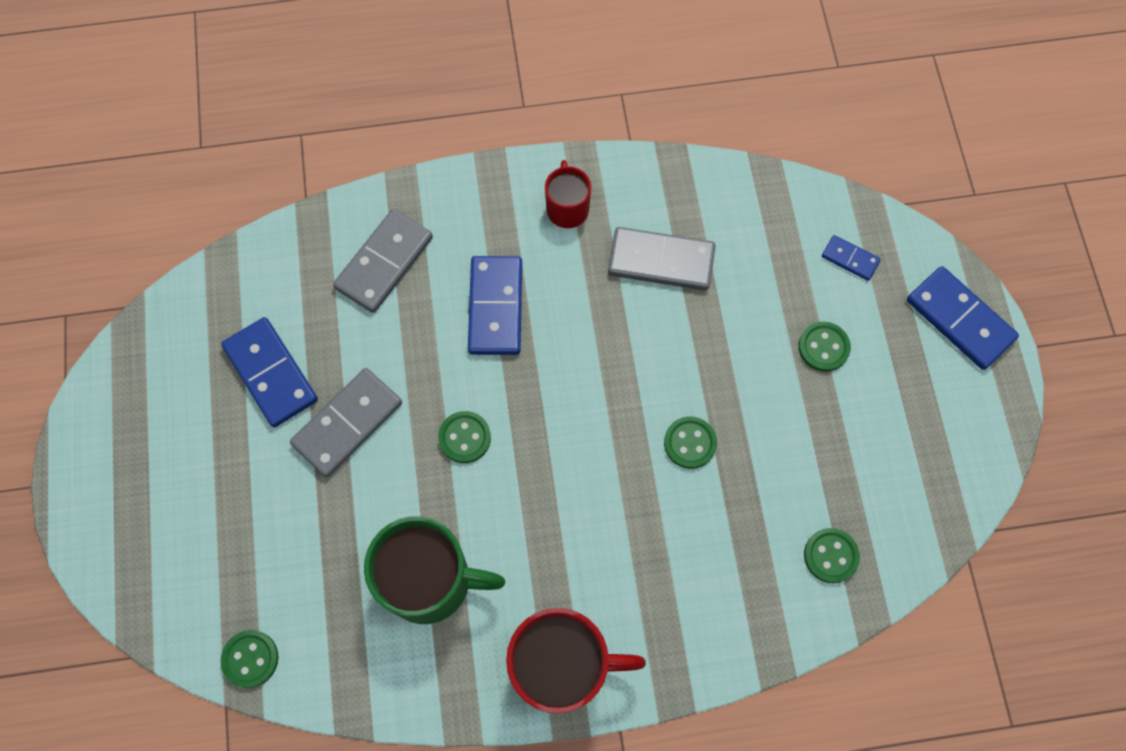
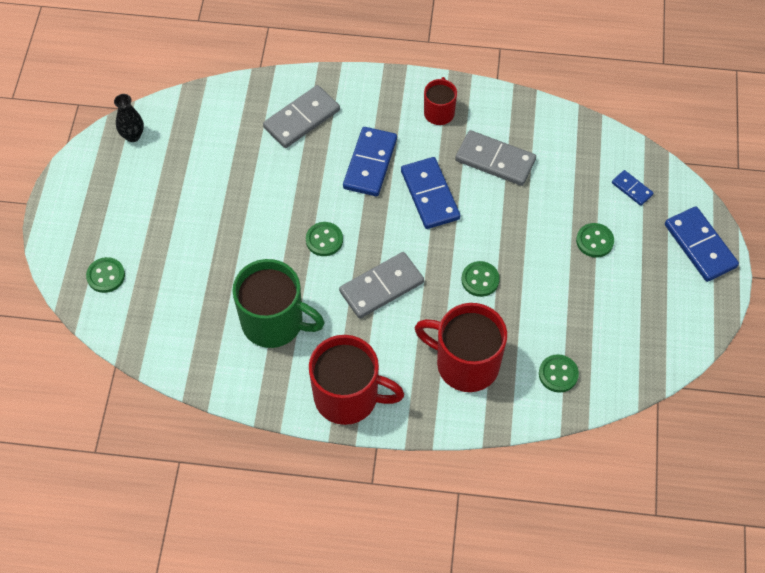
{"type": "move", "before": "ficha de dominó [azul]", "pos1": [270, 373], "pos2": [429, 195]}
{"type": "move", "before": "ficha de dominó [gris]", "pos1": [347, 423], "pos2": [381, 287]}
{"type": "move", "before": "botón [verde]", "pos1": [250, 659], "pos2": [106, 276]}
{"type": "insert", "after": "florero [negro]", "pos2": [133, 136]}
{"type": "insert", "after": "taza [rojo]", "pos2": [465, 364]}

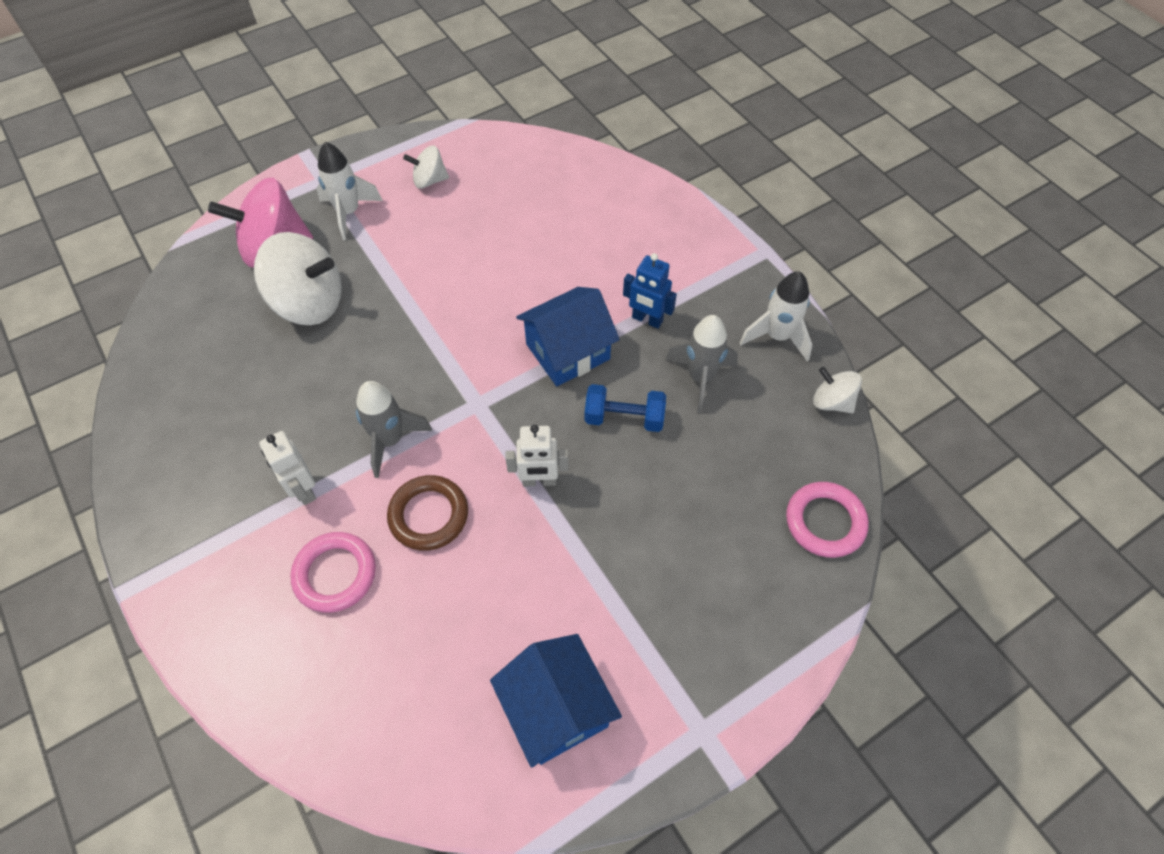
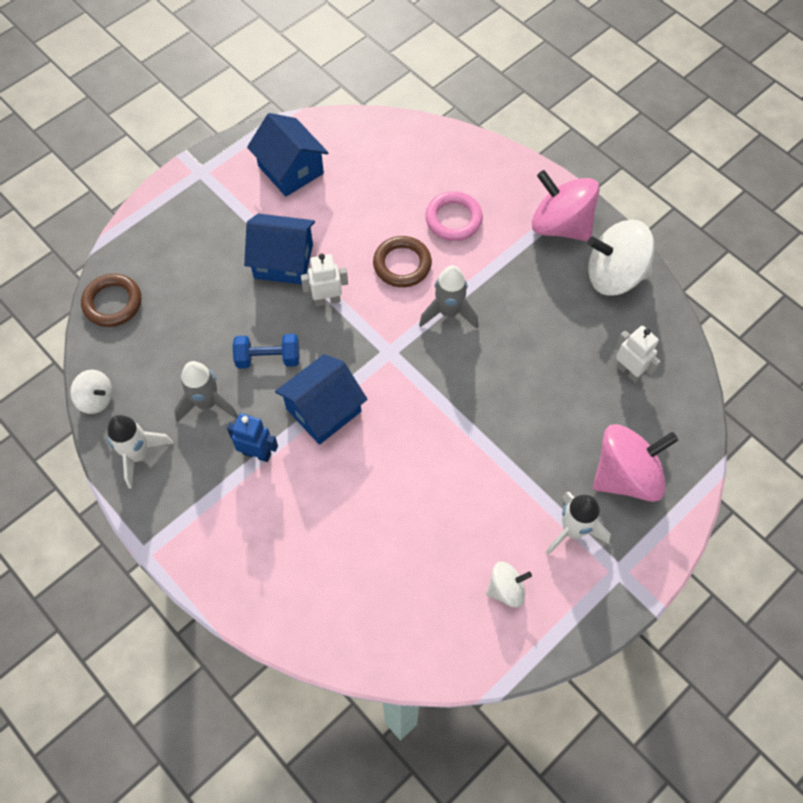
{"type": "move", "before": "peonza [blanco]", "pos1": [309, 303], "pos2": [614, 275]}
{"type": "move", "before": "robot [blanco]", "pos1": [303, 490], "pos2": [629, 371]}
{"type": "recolor", "before": "anillo [rosa]", "after": "anillo [marrón]", "pos1": [825, 522], "pos2": [112, 303]}
{"type": "insert", "after": "peonza [rosa]", "pos2": [560, 225]}
{"type": "insert", "after": "casa [azul]", "pos2": [283, 261]}

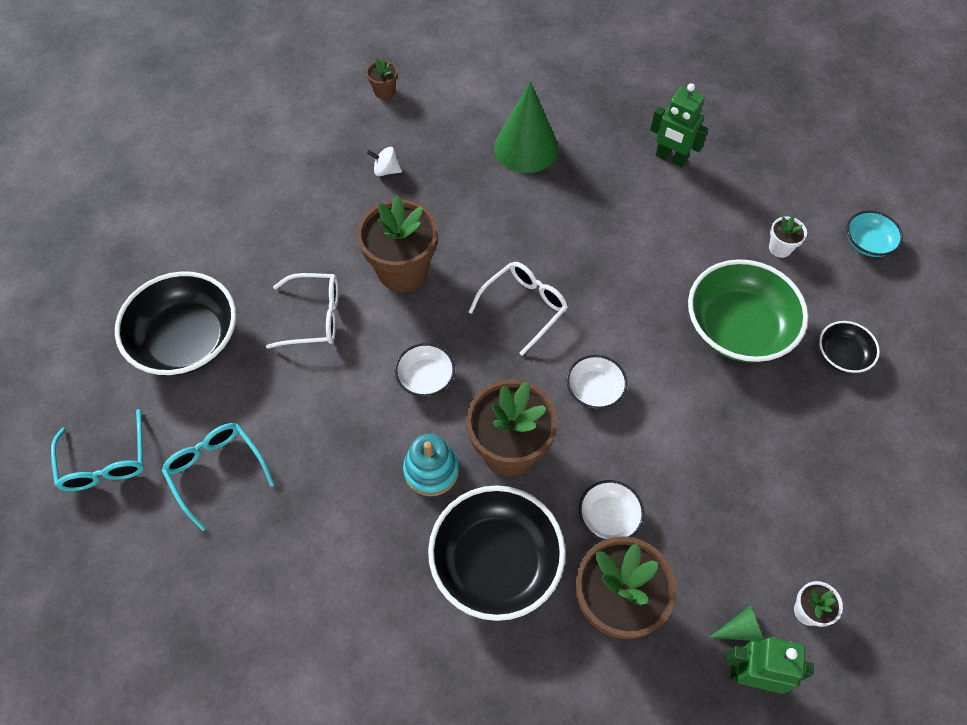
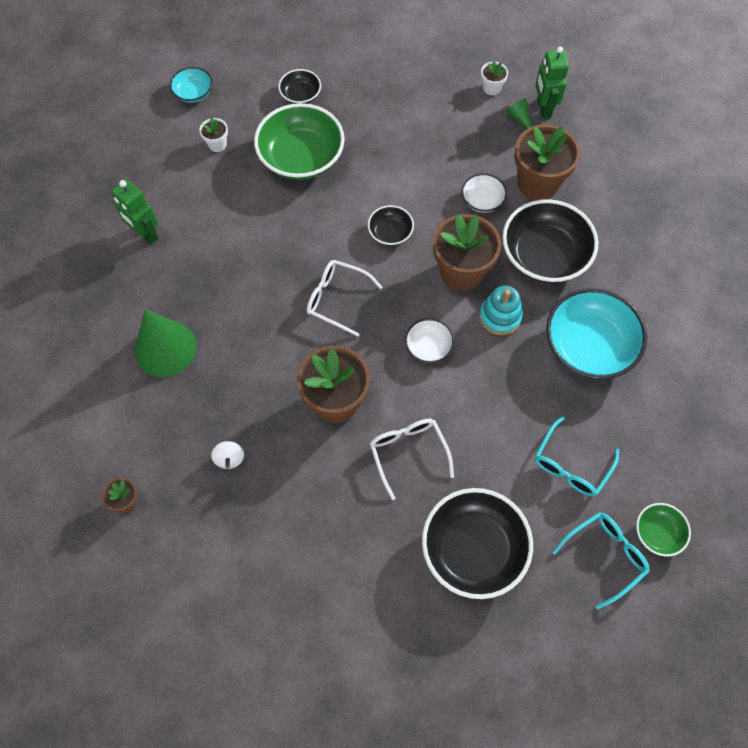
{"type": "rotate", "before": "robot [verde]", "pos1": [671, 158], "pos2": [145, 234], "turn": 120}
{"type": "recolor", "before": "cuenco [blanco]", "after": "cuenco [negro]", "pos1": [594, 390], "pos2": [390, 233]}
{"type": "insert", "after": "cuenco [turquesa]", "pos2": [589, 346]}
{"type": "insert", "after": "cuenco [verde]", "pos2": [658, 533]}

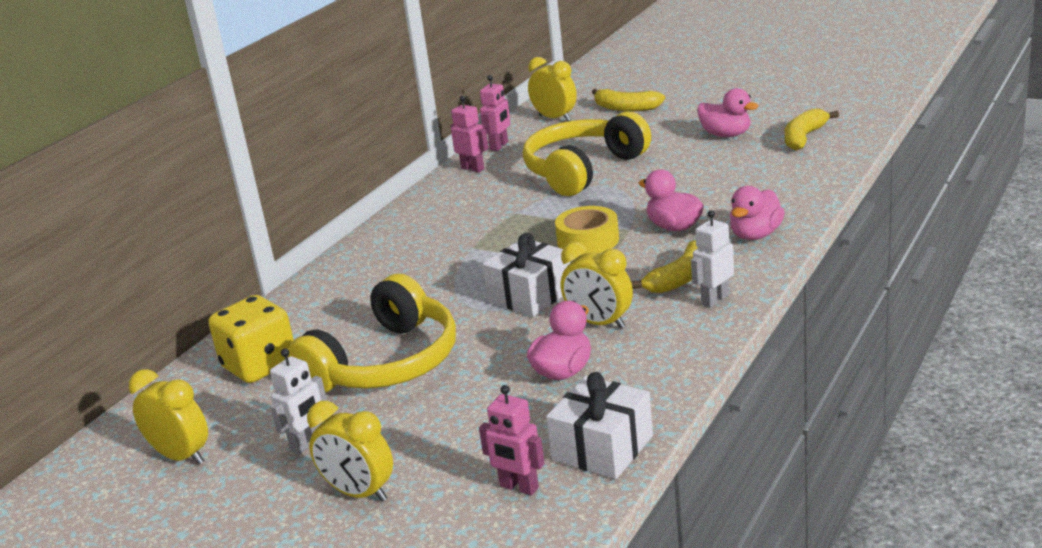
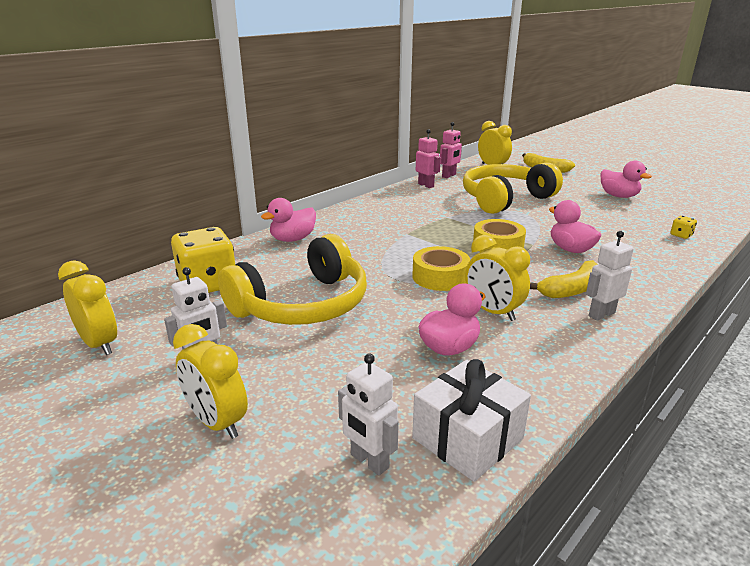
{"type": "delete", "before": "plátano [amarillo]", "pos1": [804, 137]}
{"type": "move", "before": "pato [rosa]", "pos1": [755, 235], "pos2": [293, 239]}
{"type": "replace", "before": "regalo [blanco]", "after": "cinta adhesiva [amarillo]", "pos1": [530, 295], "pos2": [440, 277]}
{"type": "recolor", "before": "robot [rosa]", "after": "robot [blanco]", "pos1": [519, 487], "pos2": [369, 461]}
{"type": "insert", "after": "dado [amarillo]", "pos2": [681, 235]}

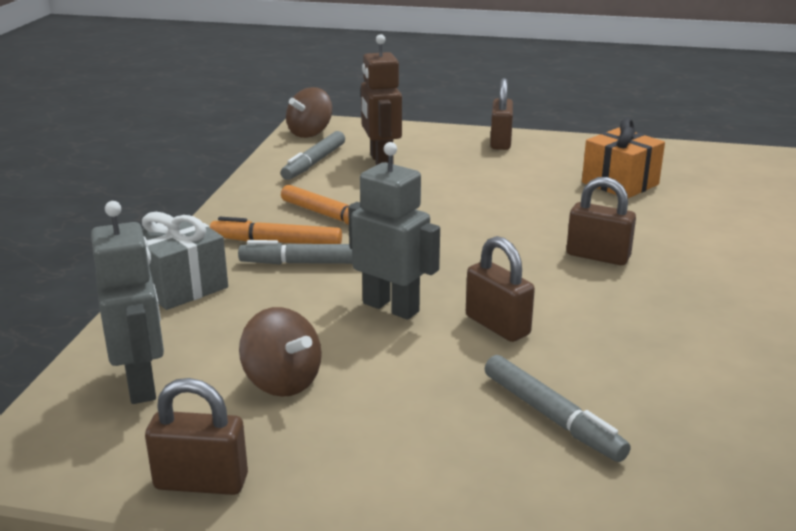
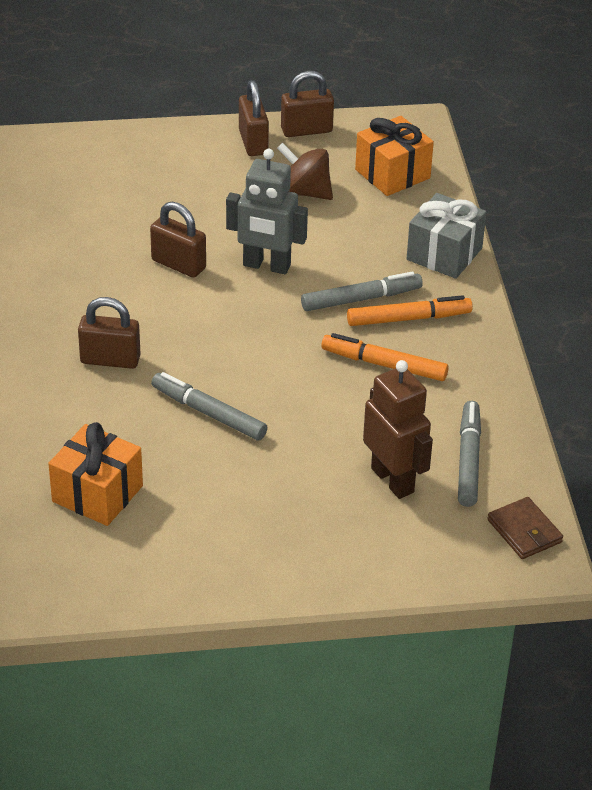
{"type": "move", "before": "candado [marrón]", "pos1": [500, 142], "pos2": [253, 142]}
{"type": "replace", "before": "peonza [marrón]", "after": "cartera [marrón]", "pos1": [310, 133], "pos2": [524, 531]}
{"type": "replace", "before": "robot [gris]", "after": "regalo [naranja]", "pos1": [141, 384], "pos2": [392, 174]}
{"type": "move", "before": "rotulador [gris]", "pos1": [551, 417], "pos2": [208, 413]}

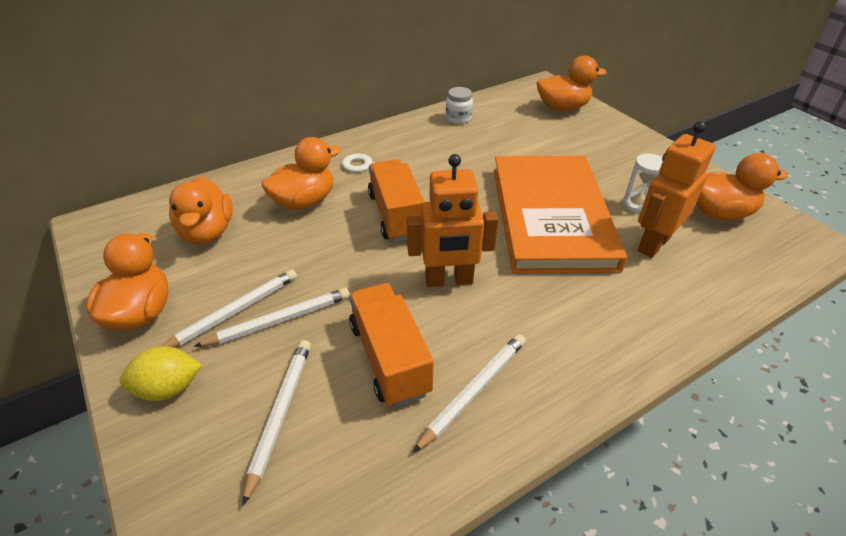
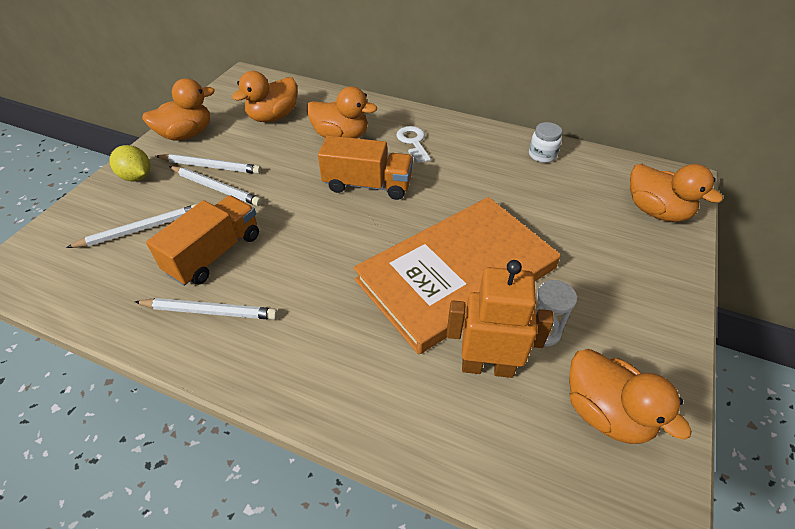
{"type": "delete", "before": "robot [naranja]", "pos1": [449, 280]}
{"type": "rotate", "before": "camión [naranja]", "pos1": [395, 215], "pos2": [367, 185], "turn": 60}

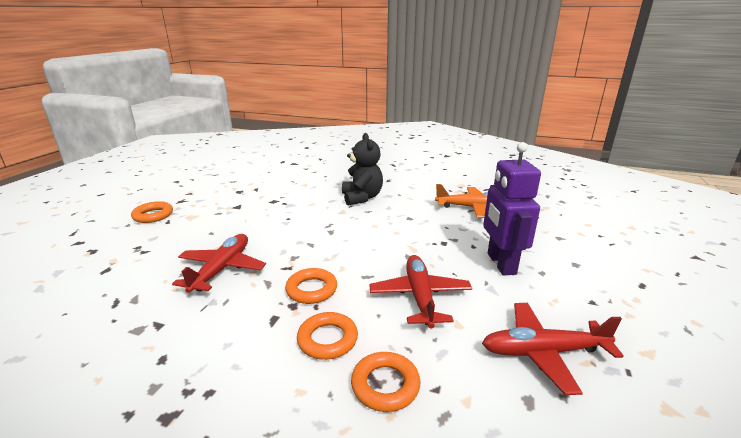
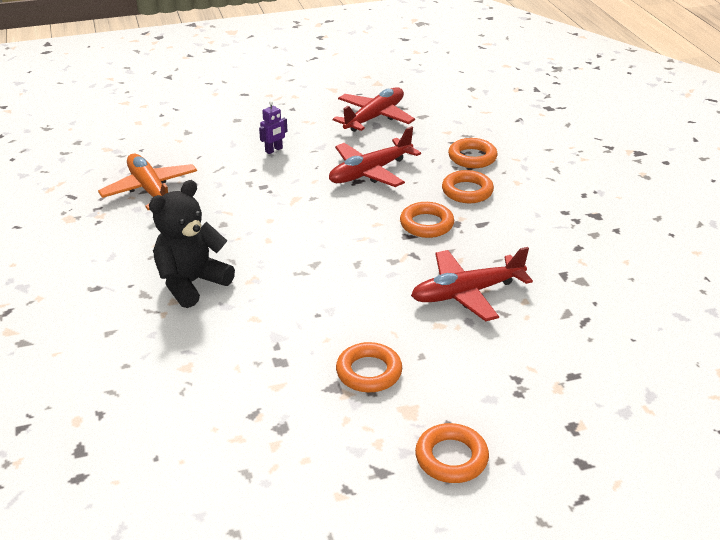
{"type": "resize", "before": "robot [morado]", "pos1": [500, 264], "pos2": [274, 150], "scale": 0.42}
{"type": "rotate", "before": "avión [rojo]", "pos1": [543, 352], "pos2": [374, 117], "turn": -105}
{"type": "insert", "after": "anillo [naranja]", "pos2": [369, 372]}

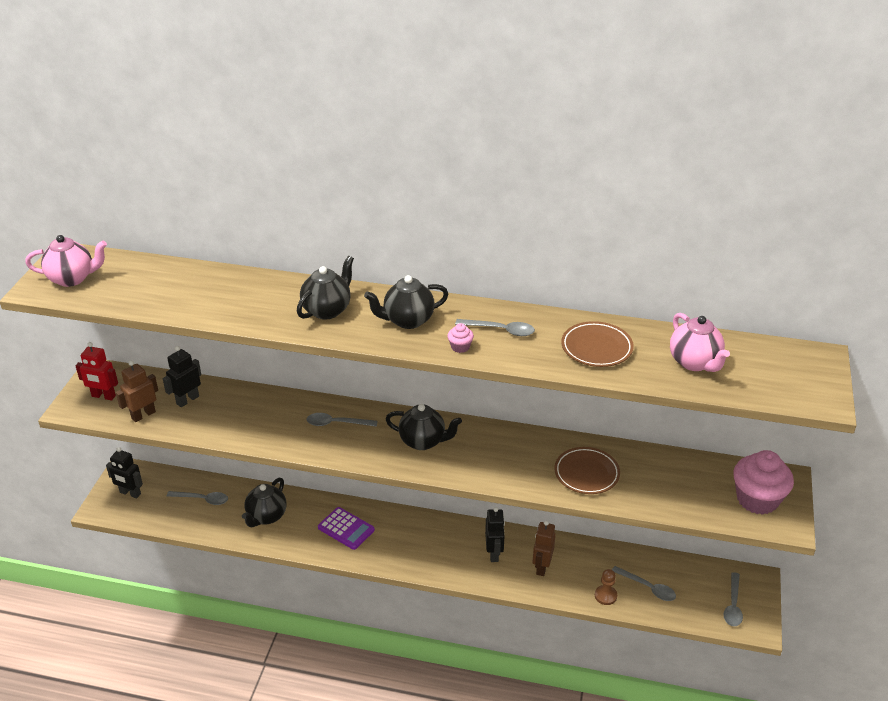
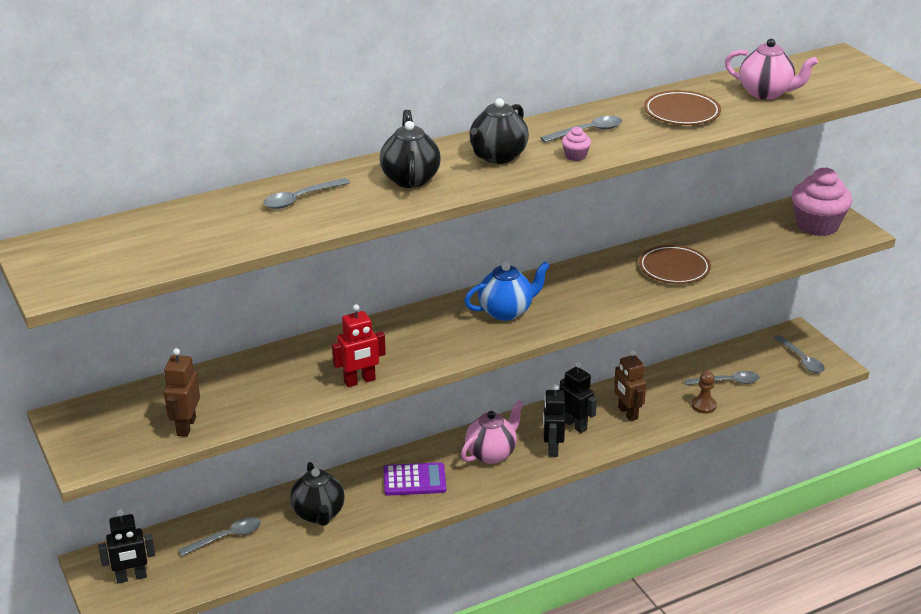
{"type": "move", "before": "tetera [rosa]", "pos1": [72, 278], "pos2": [491, 454]}
{"type": "move", "before": "robot [rojo]", "pos1": [103, 396], "pos2": [359, 381]}
{"type": "move", "before": "robot [negro]", "pos1": [187, 400], "pos2": [552, 448]}
{"type": "recolor", "before": "tetera [negro]", "after": "tetera [azul]", "pos1": [423, 441], "pos2": [506, 311]}
{"type": "move", "before": "cuchara [gris]", "pos1": [336, 423], "pos2": [300, 199]}

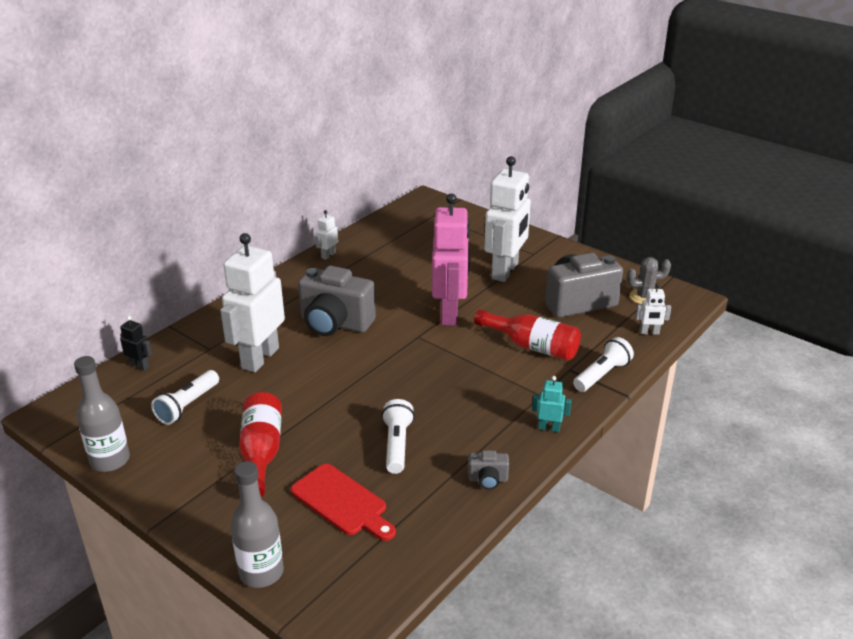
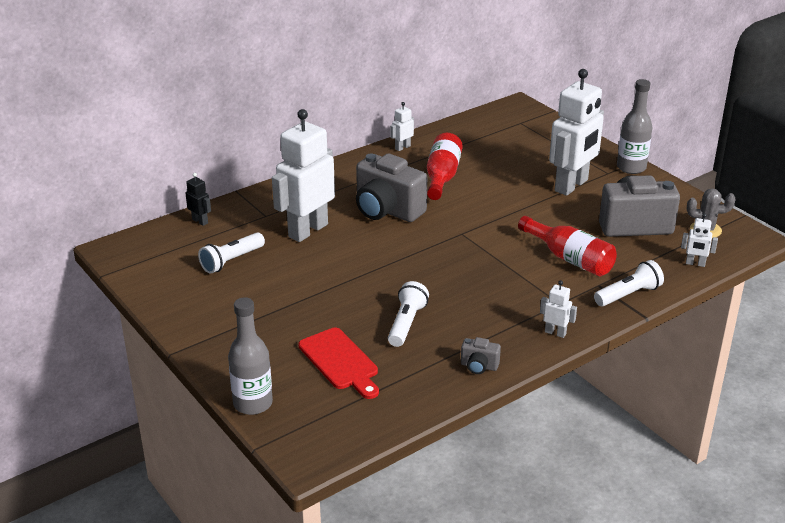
{"type": "delete", "before": "robot [rosa]", "pos1": [450, 313]}
{"type": "move", "before": "botella [gris]", "pos1": [110, 460], "pos2": [631, 167]}
{"type": "recolor", "before": "robot [turquesa]", "after": "robot [blanco]", "pos1": [549, 428], "pos2": [555, 333]}
{"type": "move", "before": "botella [rojo]", "pos1": [261, 453], "pos2": [442, 177]}

